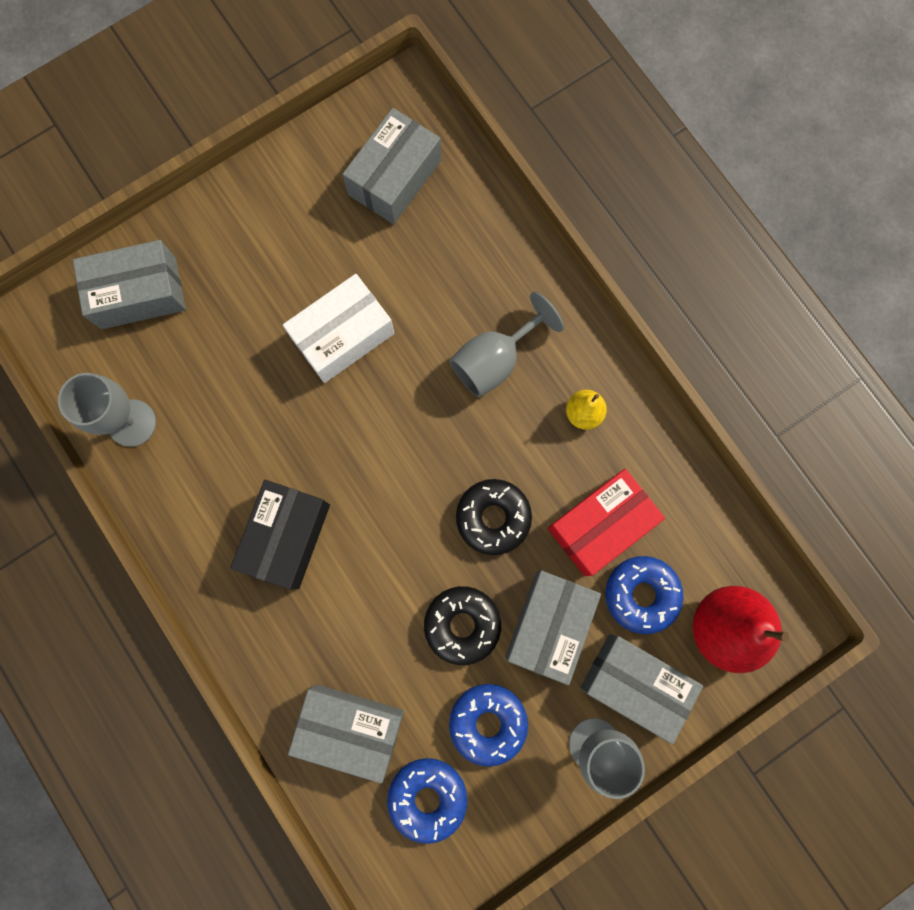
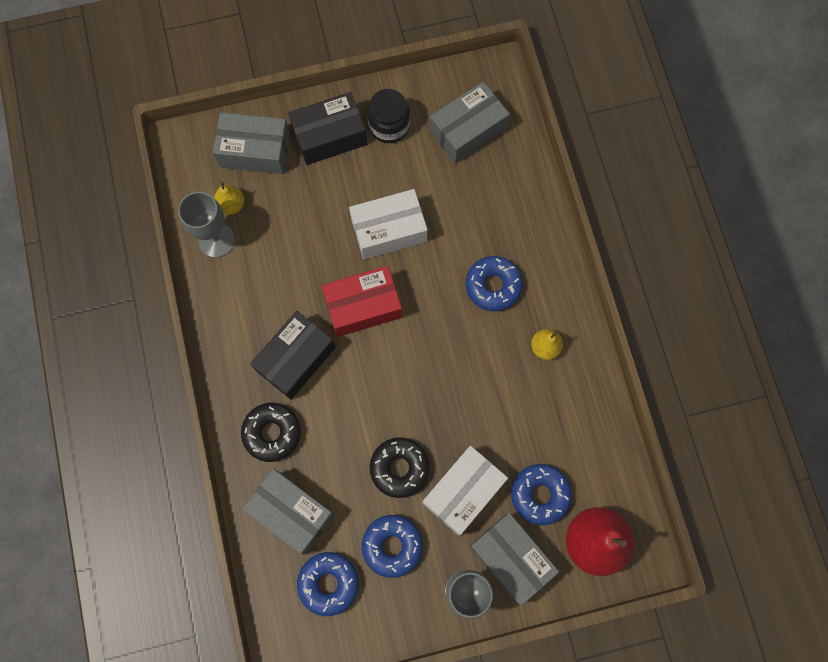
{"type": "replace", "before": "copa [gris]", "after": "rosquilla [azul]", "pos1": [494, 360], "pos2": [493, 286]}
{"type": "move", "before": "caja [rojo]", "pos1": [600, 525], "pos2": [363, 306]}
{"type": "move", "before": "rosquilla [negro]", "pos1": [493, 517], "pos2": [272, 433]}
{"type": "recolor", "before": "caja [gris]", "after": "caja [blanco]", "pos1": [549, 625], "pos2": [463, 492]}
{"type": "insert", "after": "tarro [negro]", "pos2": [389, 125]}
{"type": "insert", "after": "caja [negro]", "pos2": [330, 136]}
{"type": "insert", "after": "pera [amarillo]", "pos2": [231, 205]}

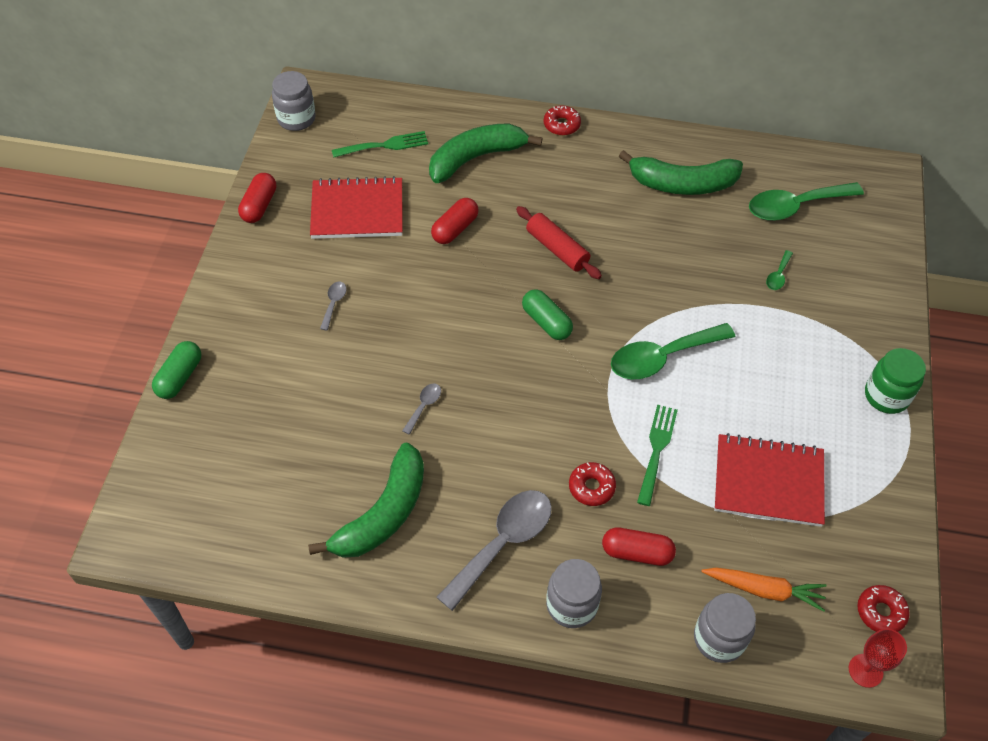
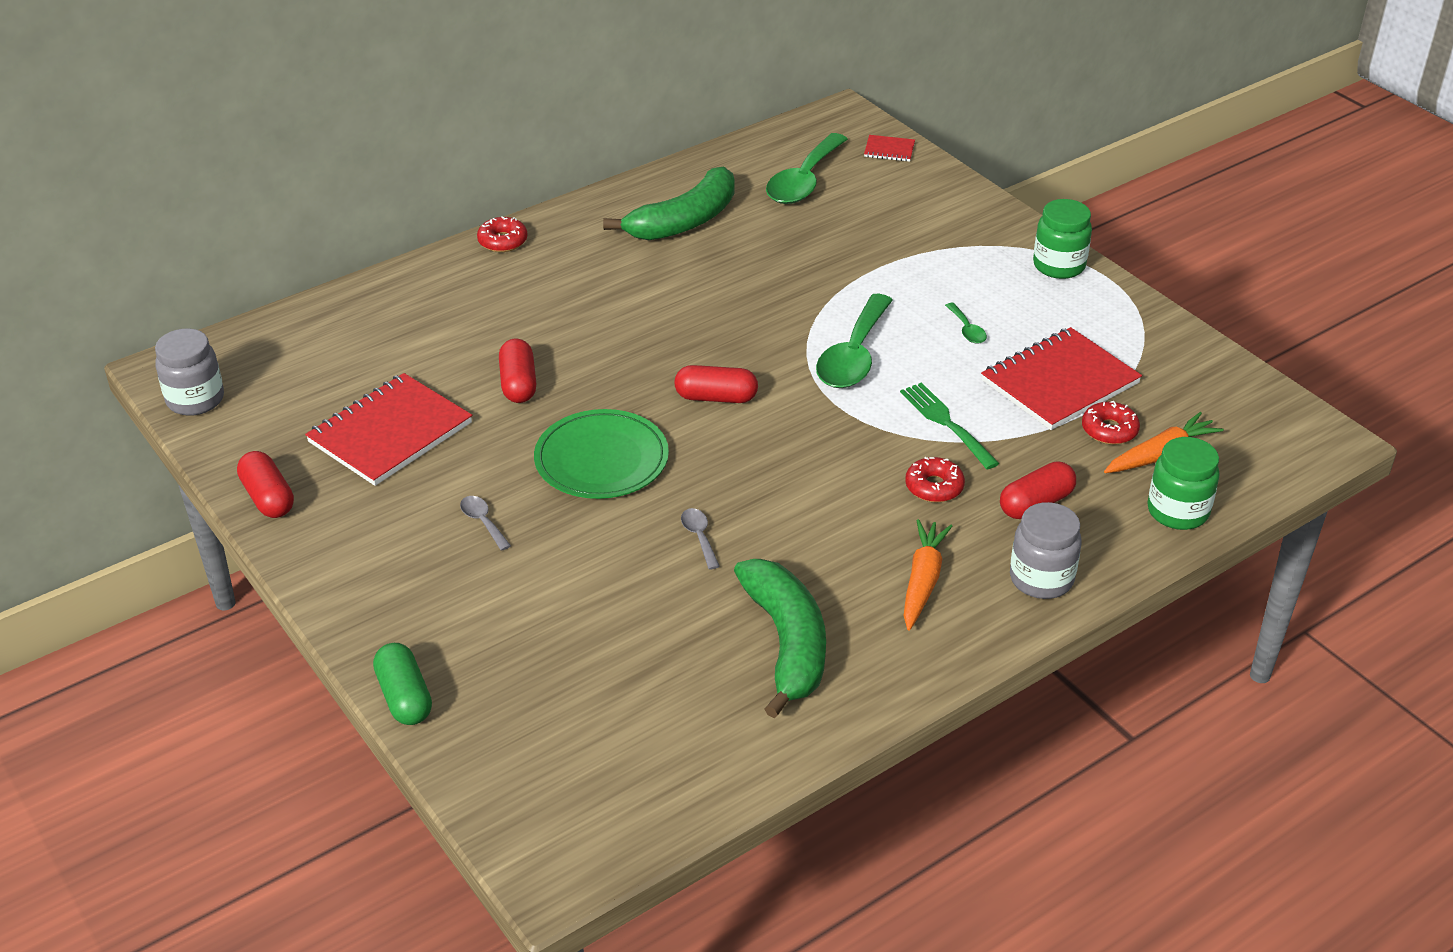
{"type": "delete", "before": "plátano [verde]", "pos1": [476, 158]}
{"type": "delete", "before": "tenedor [verde]", "pos1": [384, 145]}
{"type": "delete", "before": "rodillo [rojo]", "pos1": [557, 249]}
{"type": "move", "before": "cuchara [verde]", "pos1": [778, 275], "pos2": [967, 330]}
{"type": "recolor", "before": "cápsula [verde]", "after": "cápsula [rojo]", "pos1": [546, 322], "pos2": [716, 397]}
{"type": "replace", "before": "cuchara [gris]", "after": "zanahoria [naranja]", "pos1": [503, 543], "pos2": [922, 581]}
{"type": "move", "before": "rosquilla [rojo]", "pos1": [880, 612], "pos2": [1109, 430]}
{"type": "recolor", "before": "tarro [gris]", "after": "tarro [verde]", "pos1": [719, 638], "pos2": [1177, 511]}
{"type": "delete", "before": "copa [rojo]", "pos1": [865, 670]}
{"type": "insert", "after": "cuaderno [rojo]", "pos2": [889, 150]}
{"type": "insert", "after": "plato [verde]", "pos2": [601, 459]}

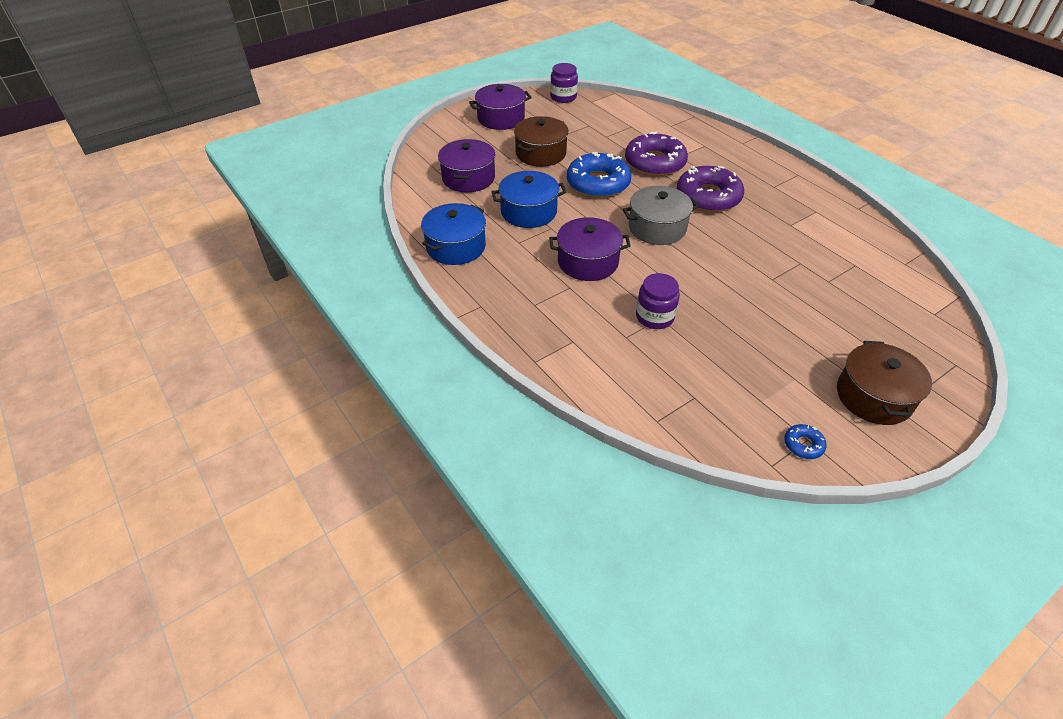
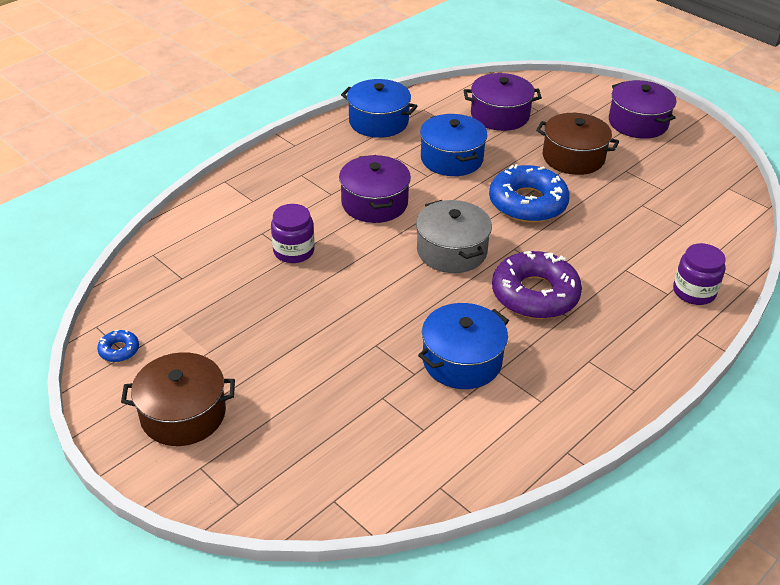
{"type": "move", "before": "tarro [morado]", "pos1": [563, 97], "pos2": [694, 292]}
{"type": "delete", "before": "rosquilla [morado]", "pos1": [655, 163]}
{"type": "insert", "after": "olla [azul]", "pos2": [462, 360]}

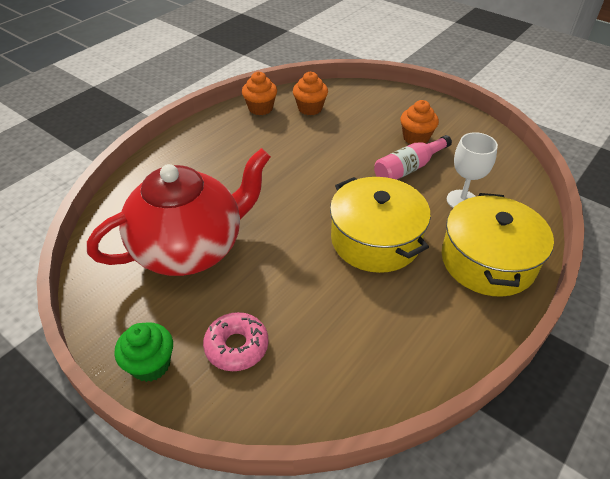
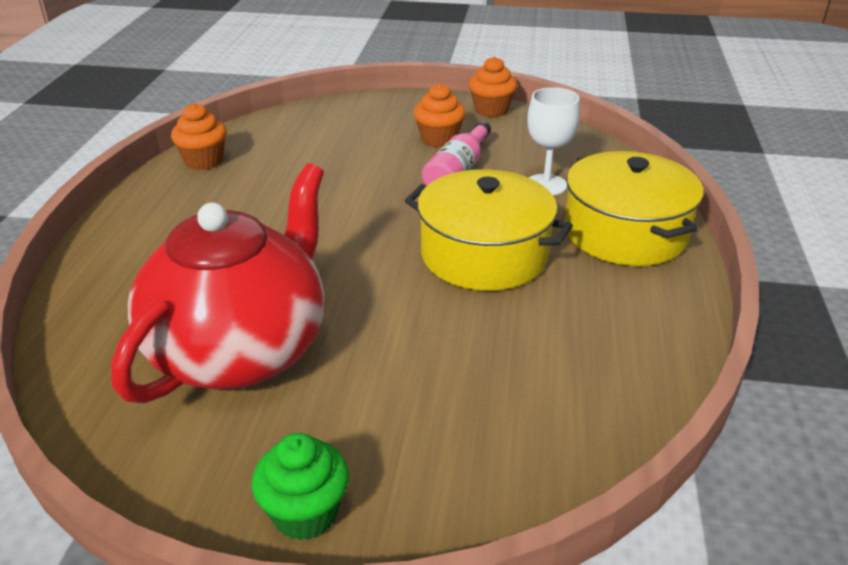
{"type": "move", "before": "magdalena [naranja]", "pos1": [310, 108], "pos2": [491, 110]}
{"type": "delete", "before": "rosquilla [rosa]", "pos1": [236, 346]}

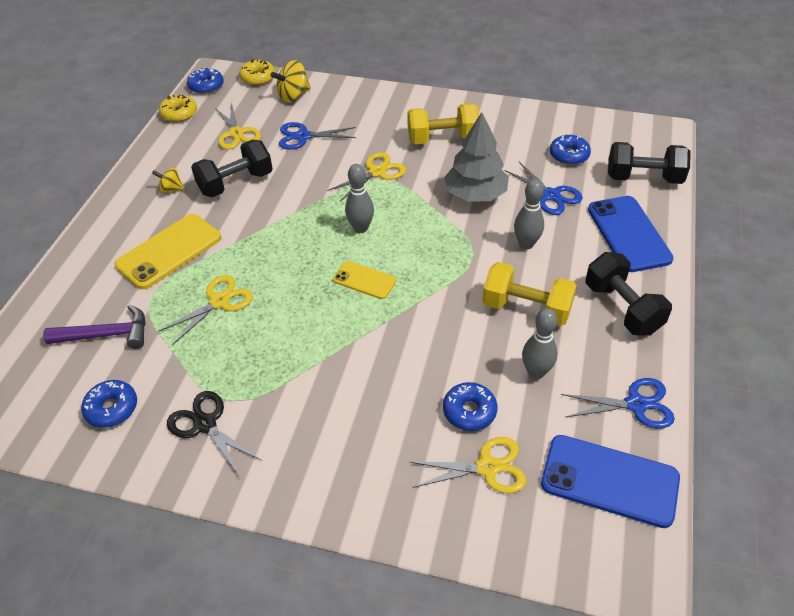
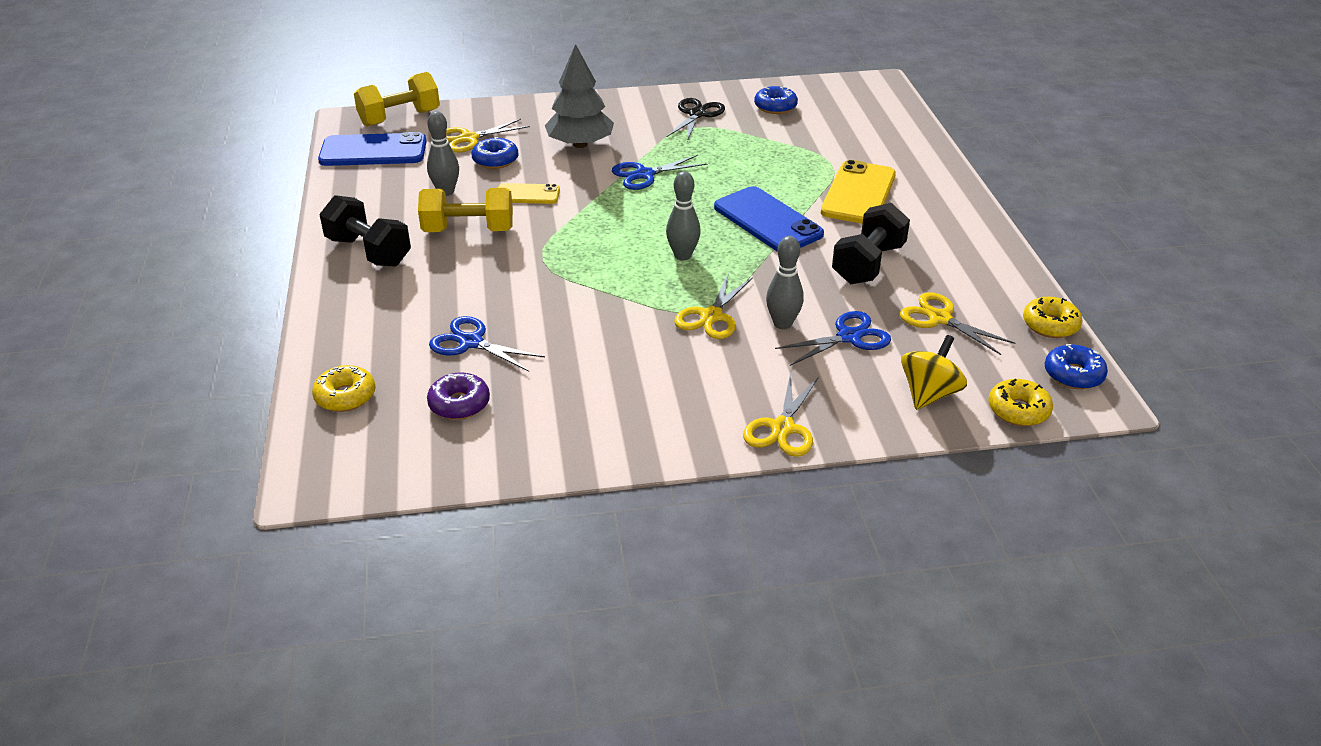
{"type": "move", "before": "mancuerna [amarillo]", "pos1": [442, 139], "pos2": [400, 118]}
{"type": "move", "before": "árbol [gris]", "pos1": [475, 194], "pos2": [580, 144]}
{"type": "recolor", "before": "rosquilla [azul]", "after": "rosquilla [morado]", "pos1": [569, 155], "pos2": [459, 404]}
{"type": "replace", "before": "mancuerna [negro]", "after": "rosquilla [amarillo]", "pos1": [643, 178], "pos2": [345, 396]}
{"type": "delete", "before": "peonza [amarillo]", "pos1": [171, 189]}
{"type": "move", "before": "bolo [gris]", "pos1": [526, 244], "pos2": [782, 324]}
{"type": "move", "before": "móvil [azul]", "pos1": [628, 234], "pos2": [768, 221]}
{"type": "move", "before": "móvil [amarillo]", "pos1": [364, 280], "pos2": [527, 194]}
{"type": "move", "before": "tijeras [amarillo]", "pos1": [219, 302], "pos2": [782, 428]}
{"type": "delete", "before": "martillo [morado]", "pos1": [107, 335]}
{"type": "move", "before": "tijeras [azul]", "pos1": [636, 404], "pos2": [644, 174]}
{"type": "rotate", "before": "tijeras [negro]", "pos1": [205, 424], "pos2": [697, 114], "turn": -90}

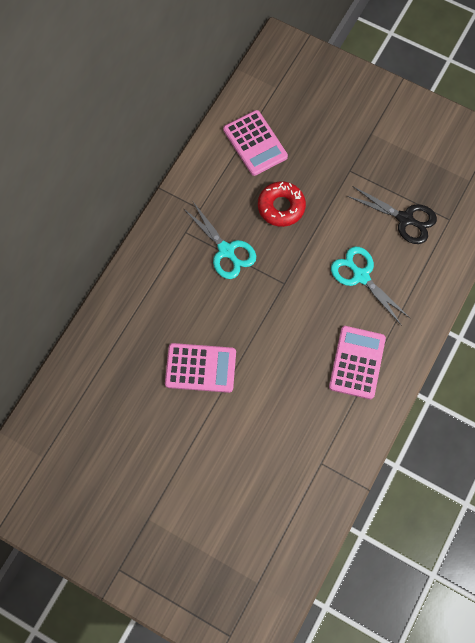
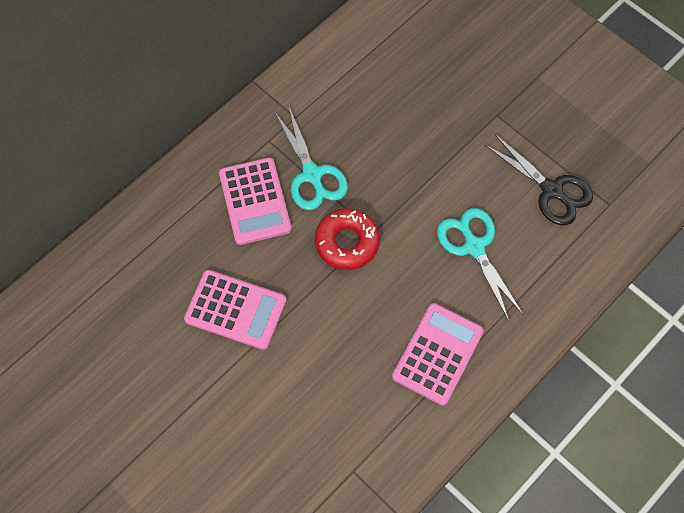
{"type": "move", "before": "calculadora [rosa]", "pos1": [255, 143], "pos2": [255, 201]}
{"type": "move", "before": "rosquilla [rojo]", "pos1": [281, 207], "pos2": [347, 242]}

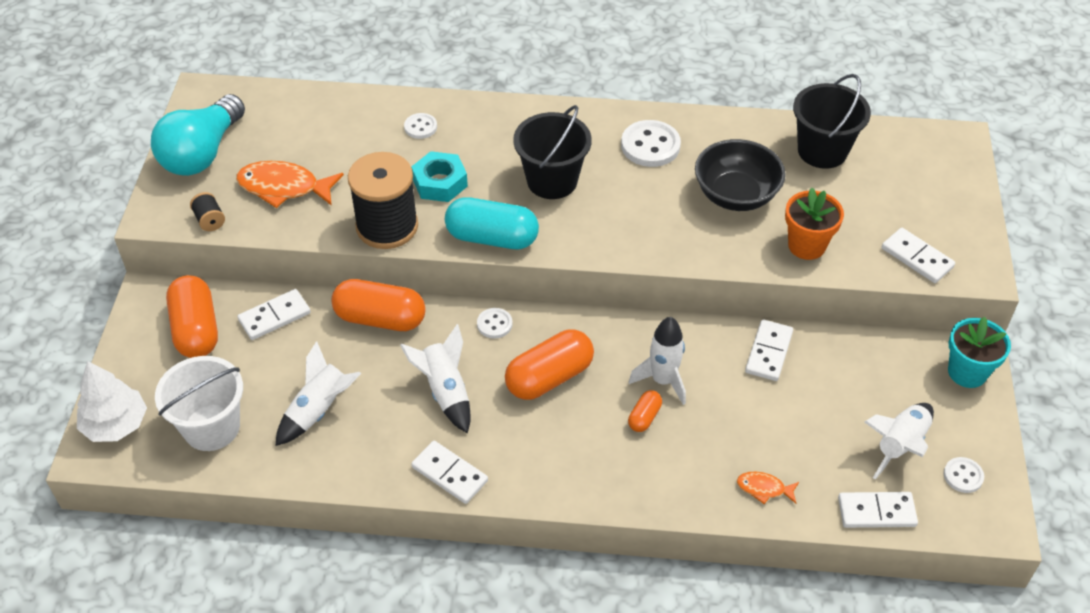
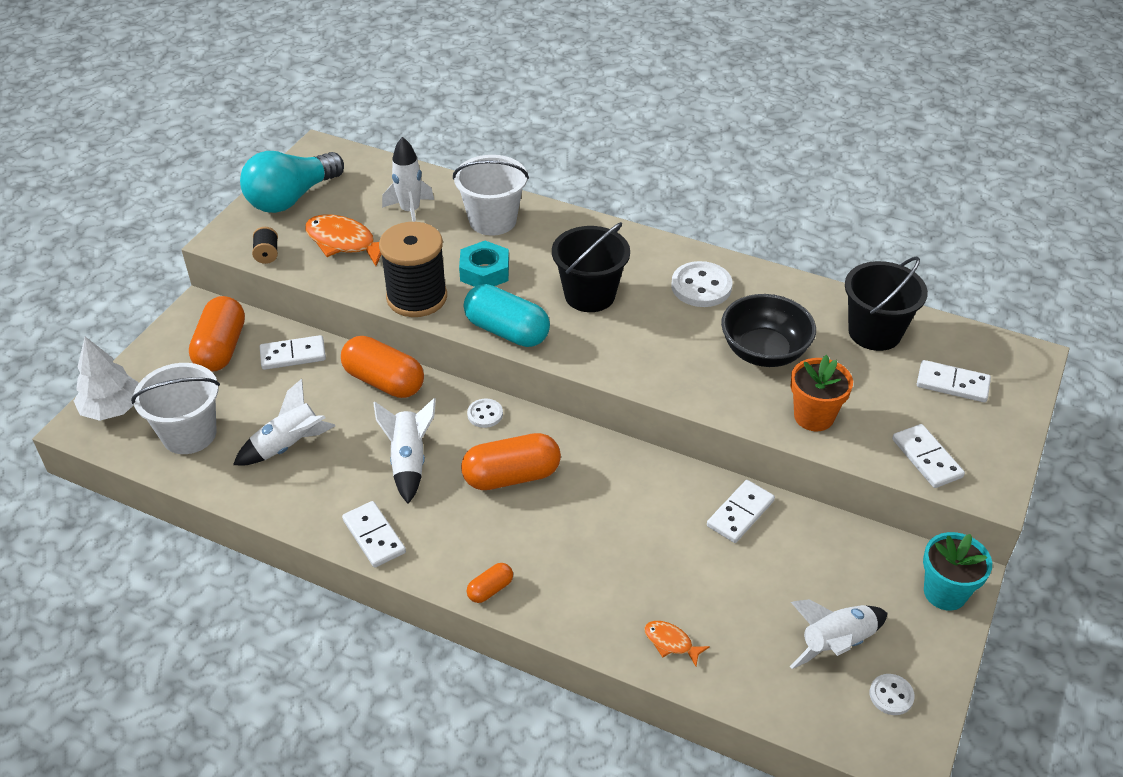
{"type": "replace", "before": "botón [blanco]", "after": "balde [blanco]", "pos1": [420, 127], "pos2": [492, 220]}
{"type": "move", "before": "cohete [blanco]", "pos1": [663, 380], "pos2": [410, 211]}
{"type": "move", "before": "cápsula [naranja]", "pos1": [644, 417], "pos2": [490, 589]}
{"type": "move", "before": "ficha de dominó [blanco]", "pos1": [876, 512], "pos2": [952, 384]}

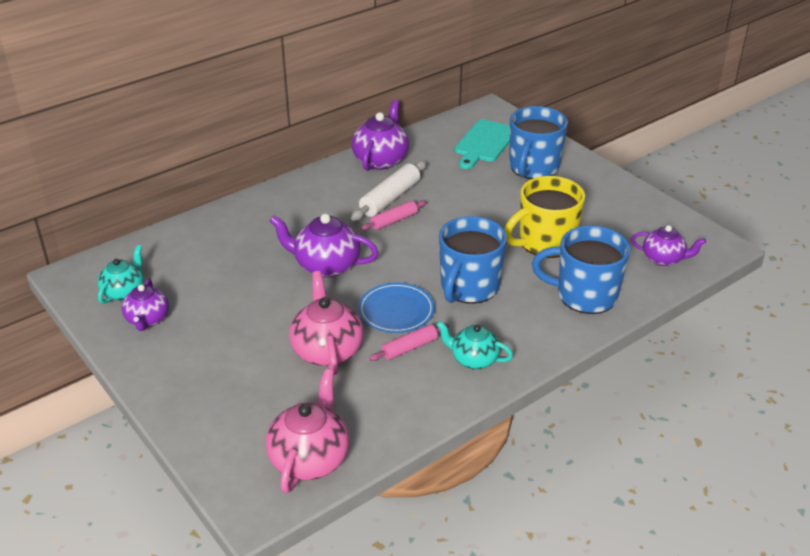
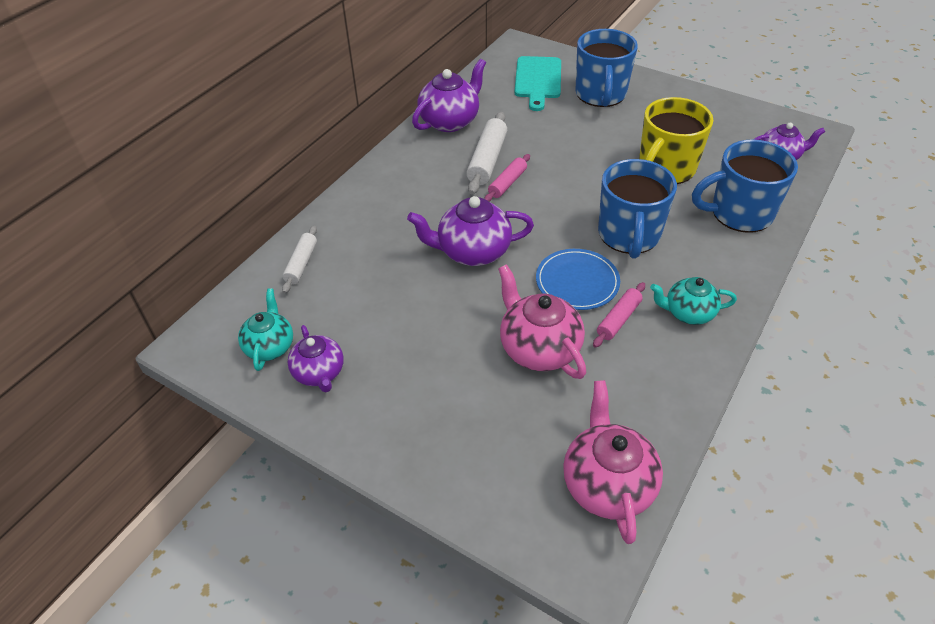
{"type": "rotate", "before": "tetera [morado]", "pos1": [381, 160], "pos2": [450, 121], "turn": 45}
{"type": "insert", "after": "rodillo [blanco]", "pos2": [301, 264]}

